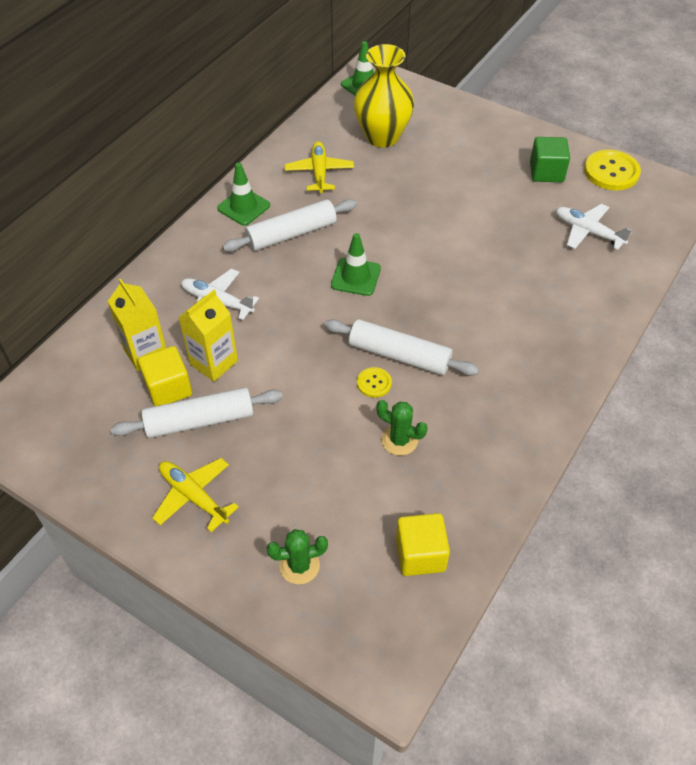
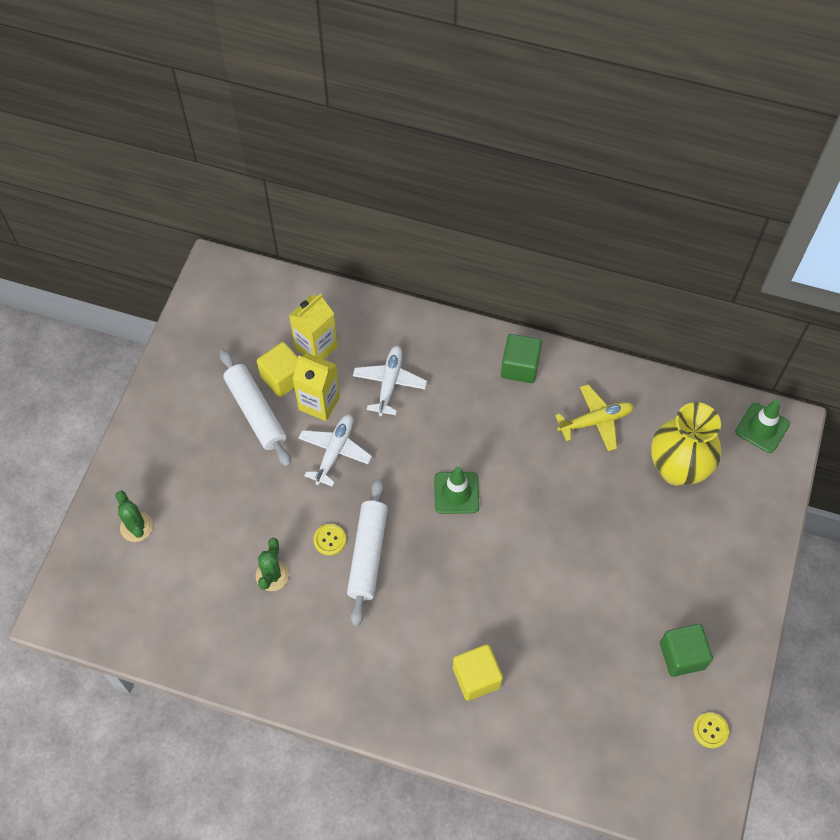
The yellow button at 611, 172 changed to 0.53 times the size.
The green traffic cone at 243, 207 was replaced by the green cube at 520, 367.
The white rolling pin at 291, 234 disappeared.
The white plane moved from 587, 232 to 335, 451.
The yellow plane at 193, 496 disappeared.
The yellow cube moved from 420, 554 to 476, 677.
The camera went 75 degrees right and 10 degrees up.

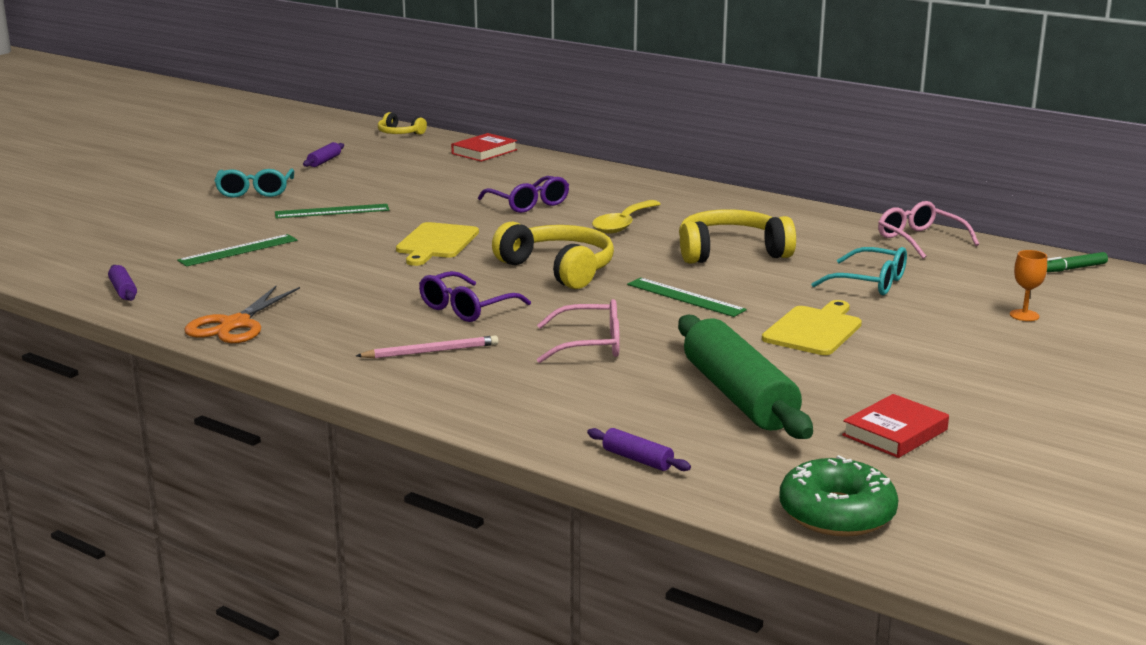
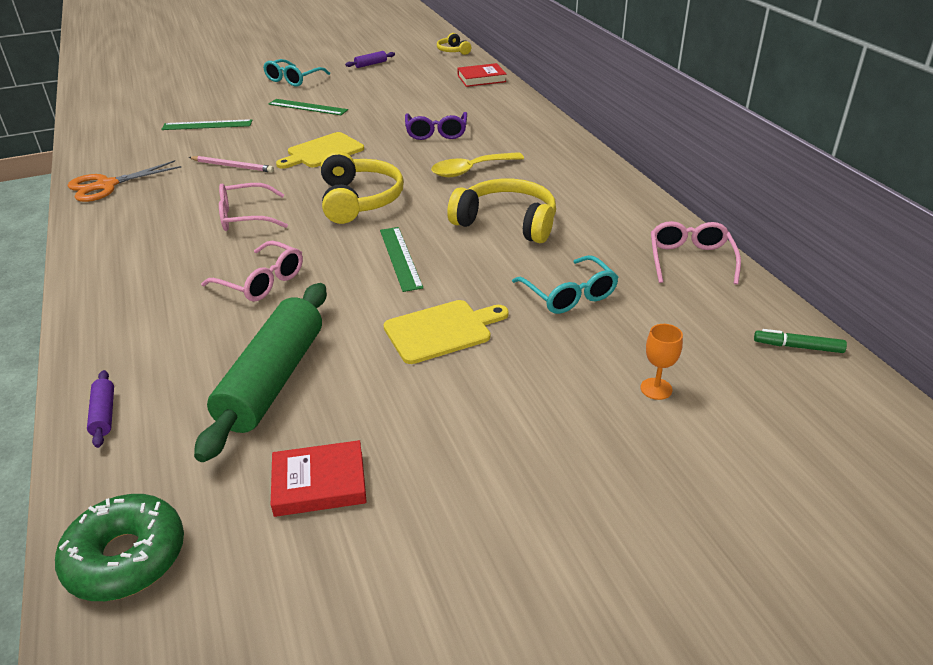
The purple rolling pin at 123, 290 disappeared.
The purple glasses at 467, 308 became the pink glasses at 246, 217.
The pink pencil moved from 431, 351 to 233, 166.
The camera went 35 degrees right and 15 degrees up.

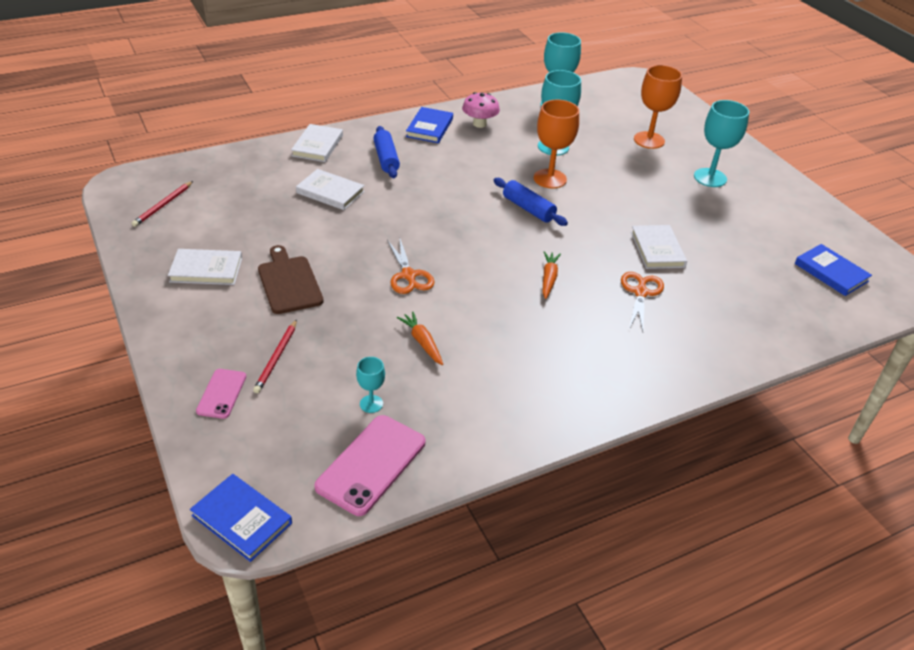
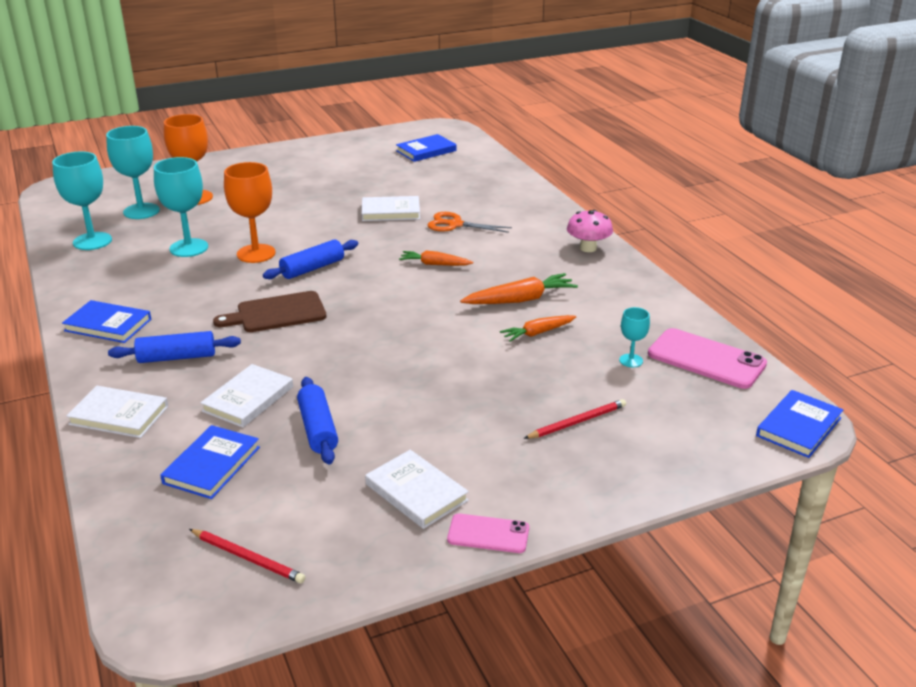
The pink mushroom moved from 479, 124 to 588, 248.
The turquoise goblet moved from 710, 178 to 141, 211.
The orange scissors at 408, 275 disappeared.
The brown cutting board moved from 289, 282 to 277, 313.
The white book at 206, 270 turned 45 degrees counterclockwise.
The red pencil at 276, 358 turned 45 degrees counterclockwise.
The pink phone moved from 221, 393 to 488, 534.
The orange carrot at 520, 300 appeared.
The blue rolling pin at 318, 429 appeared.
The blue book at 211, 465 appeared.
The camera went 85 degrees left and 10 degrees down.

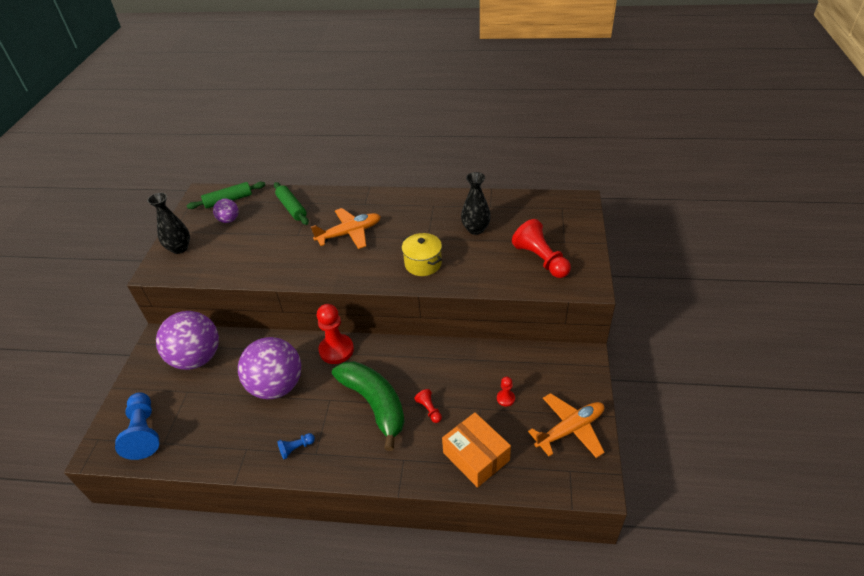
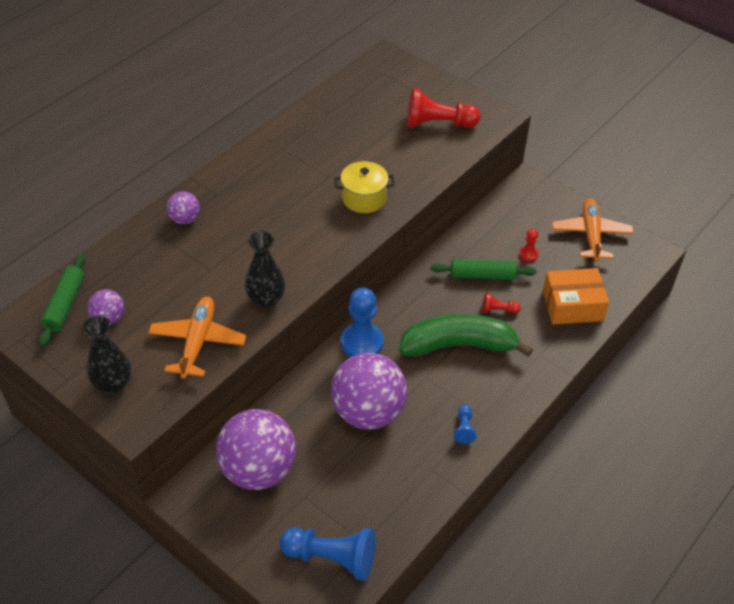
The black vase moved from 475, 229 to 266, 300.
The green rolling pin moved from 292, 208 to 482, 275.
The orange plane moved from 350, 233 to 198, 342.
The red pawn at 336, 350 became the blue pawn at 362, 343.
The purple ball at 185, 219 appeared.
The camera went 60 degrees left and 5 degrees up.

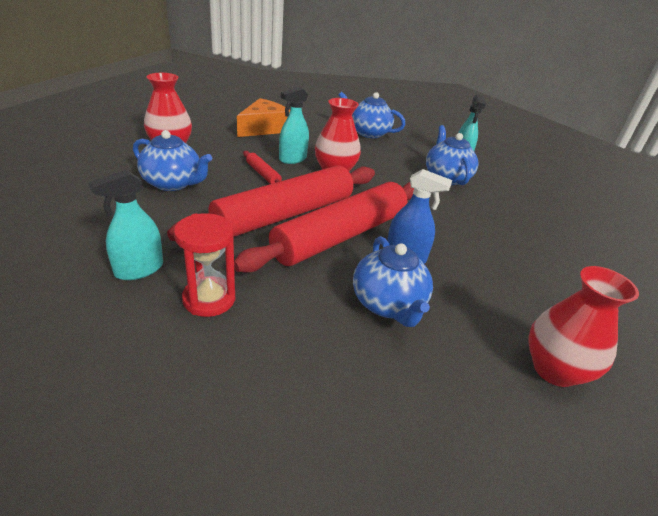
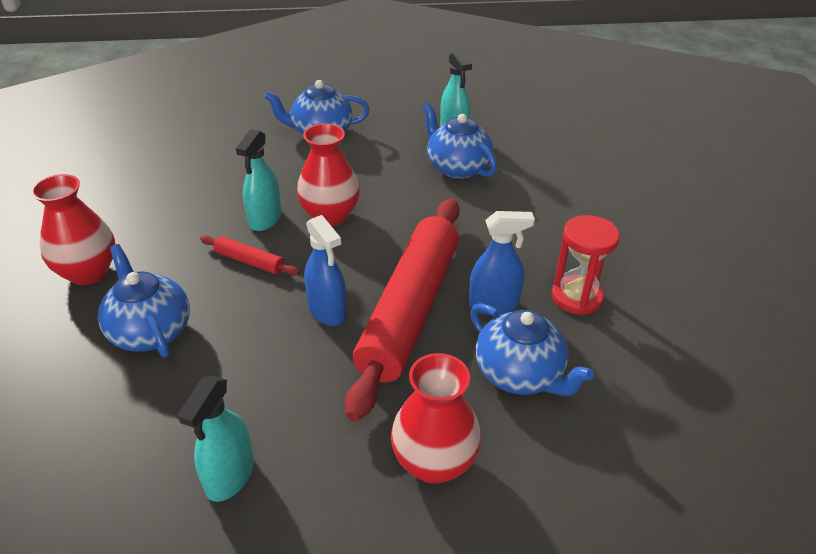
The orange cheese at 264, 128 disappeared.
The blue teapot at 173, 183 turned 120 degrees counterclockwise.
The red rolling pin at 285, 215 was replaced by the blue spray bottle at 327, 311.
The red hourglass moved from 209, 299 to 576, 297.
The red vase moved from 554, 369 to 434, 462.
The camera went 25 degrees left and 5 degrees up.

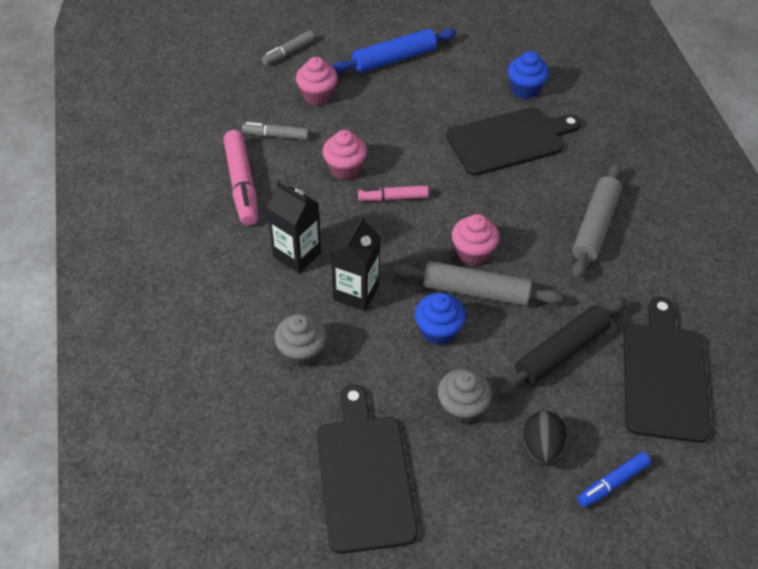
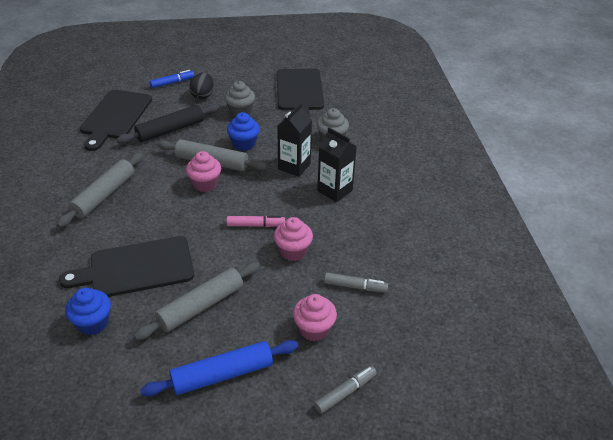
The pink marker at 242, 184 disappeared.
The grey rolling pin at 201, 306 appeared.
The camera went 175 degrees left and 10 degrees down.

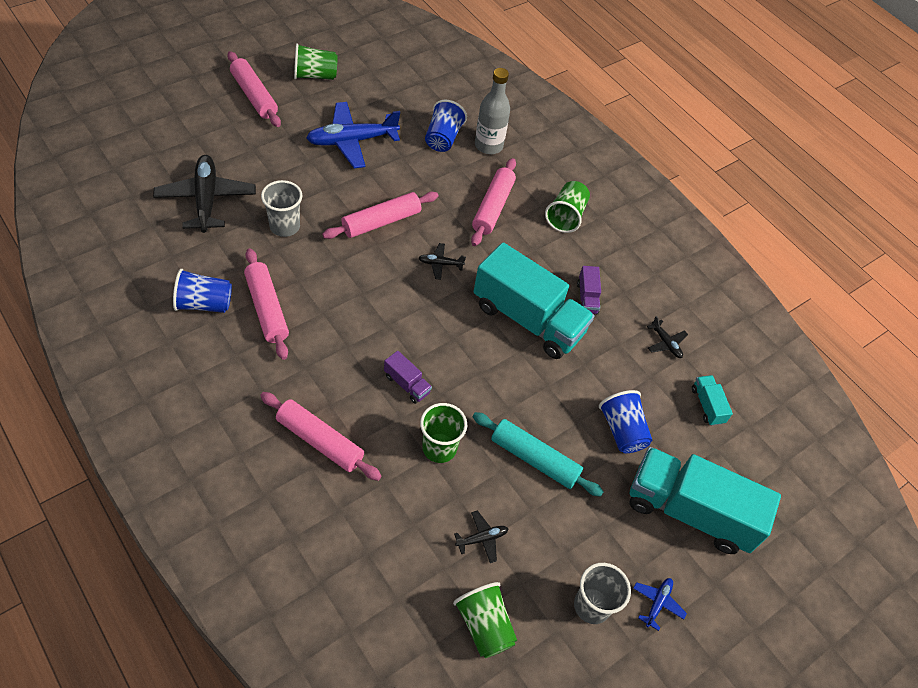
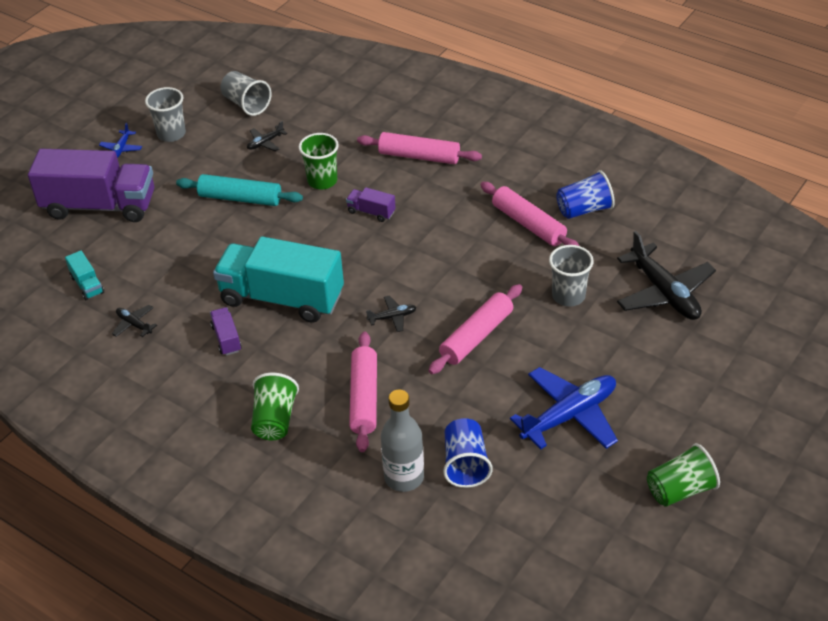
The pink rolling pin at 254, 96 disappeared.
The blue cup at 622, 430 disappeared.
The turquoise truck at 689, 511 became the purple truck at 100, 206.
The green cup at 484, 625 became the grey cup at 246, 104.
The camera went 170 degrees right and 10 degrees down.

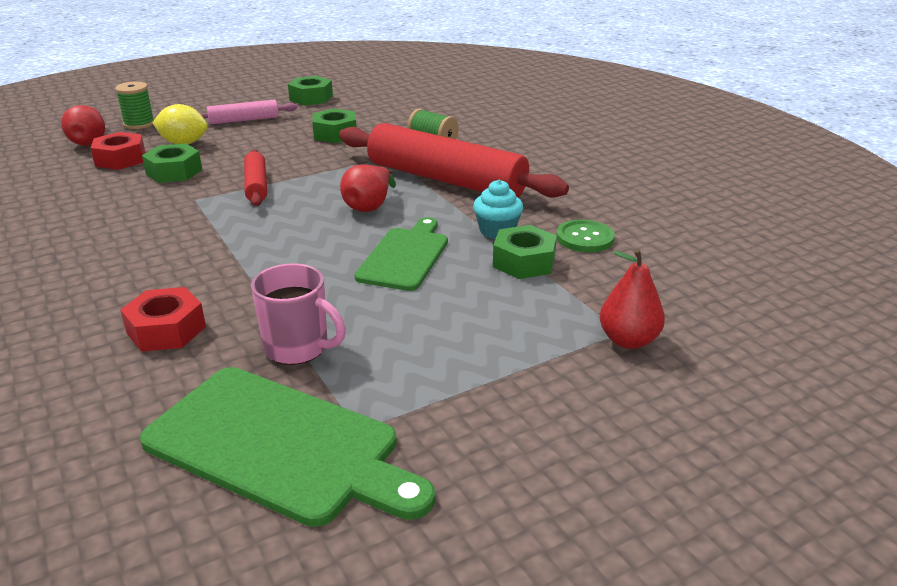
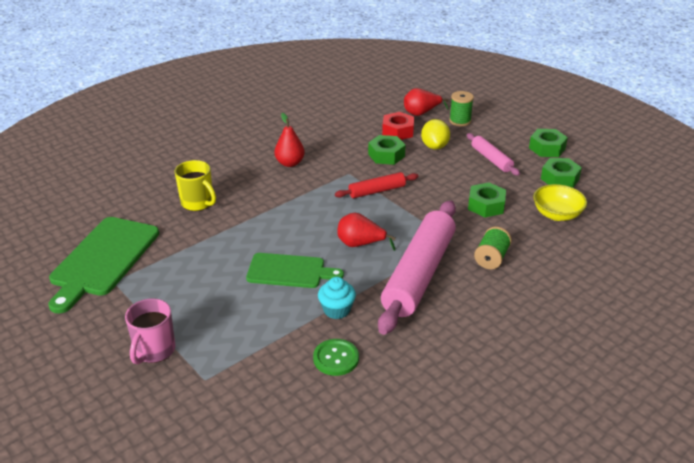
The red rolling pin at 445, 180 became the pink rolling pin at 418, 274.
The green nut moved from 524, 262 to 547, 148.
The red pear moved from 628, 340 to 290, 163.
The pink mug moved from 298, 348 to 154, 350.
The red nut at 166, 330 was replaced by the yellow mug at 198, 203.
The yellow bowl at 557, 214 appeared.
The camera went 80 degrees right and 5 degrees up.

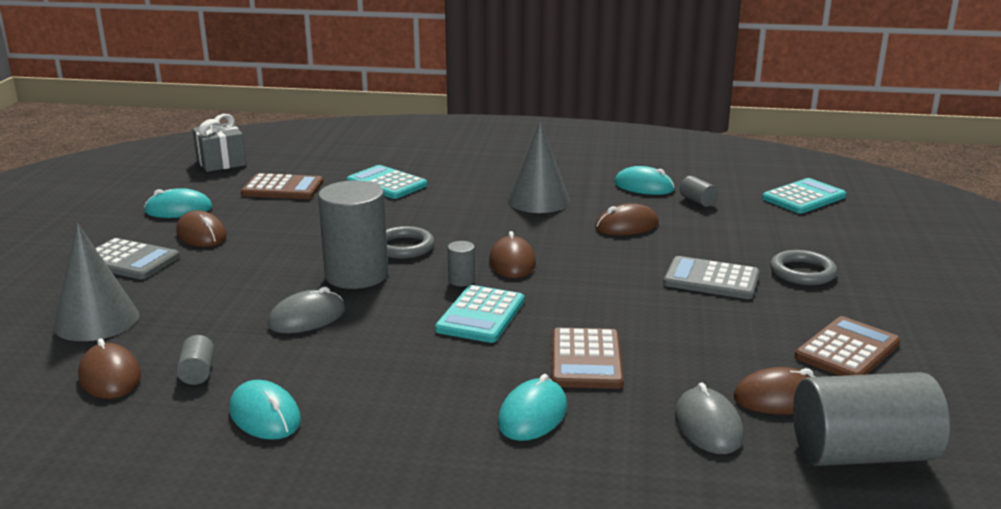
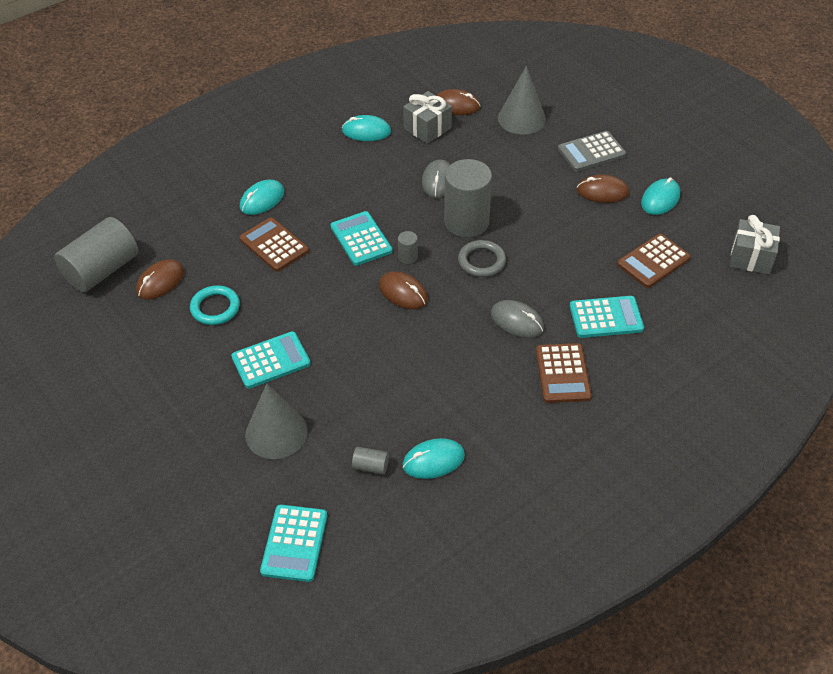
The grey cone moved from 538, 200 to 276, 433.
The brown mouse at 626, 226 disappeared.
The grey ring at 802, 272 disappeared.
The grey calculator at 711, 279 became the turquoise calculator at 271, 360.
The brown calculator moved from 847, 350 to 563, 373.
The grey cylinder at 197, 373 was replaced by the grey gift at 427, 128.
The turquoise mouse at 533, 415 turned 60 degrees clockwise.
The grey mouse moved from 708, 426 to 517, 321.
The turquoise ring at 215, 308 appeared.
The camera went 135 degrees right and 25 degrees up.

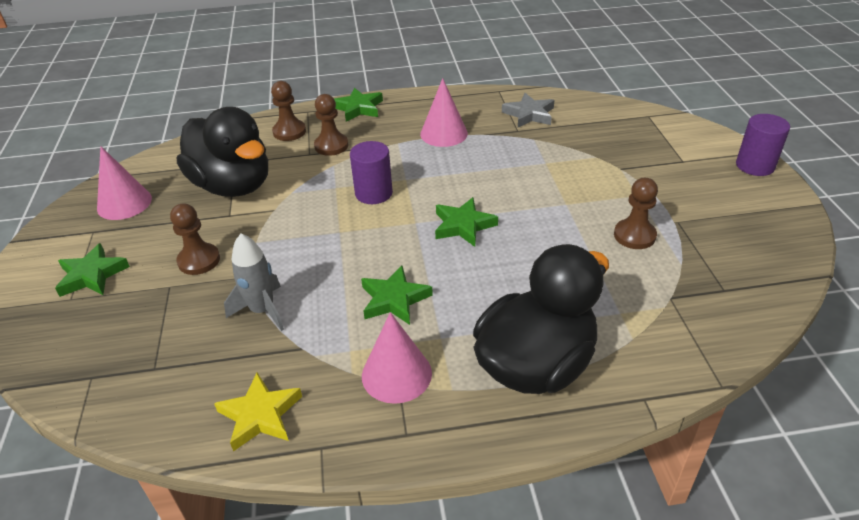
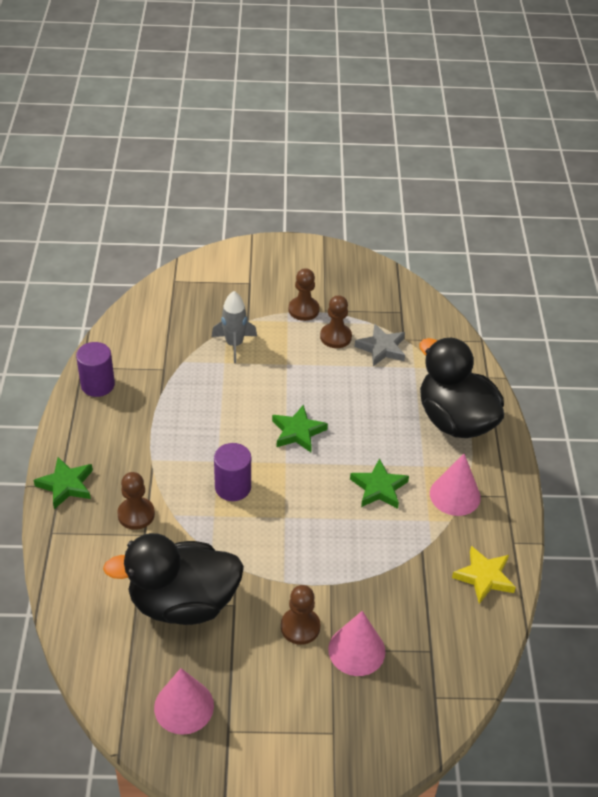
The pink cone moved from 444, 133 to 356, 650.
The brown pawn moved from 289, 132 to 303, 310.
The grey star moved from 529, 114 to 382, 348.
The black duck at 233, 186 turned 150 degrees counterclockwise.
The purple cylinder moved from 755, 166 to 97, 385.
The grey rocket moved from 262, 310 to 234, 344.
The green star at 92, 275 disappeared.
The camera went 85 degrees left and 5 degrees up.

